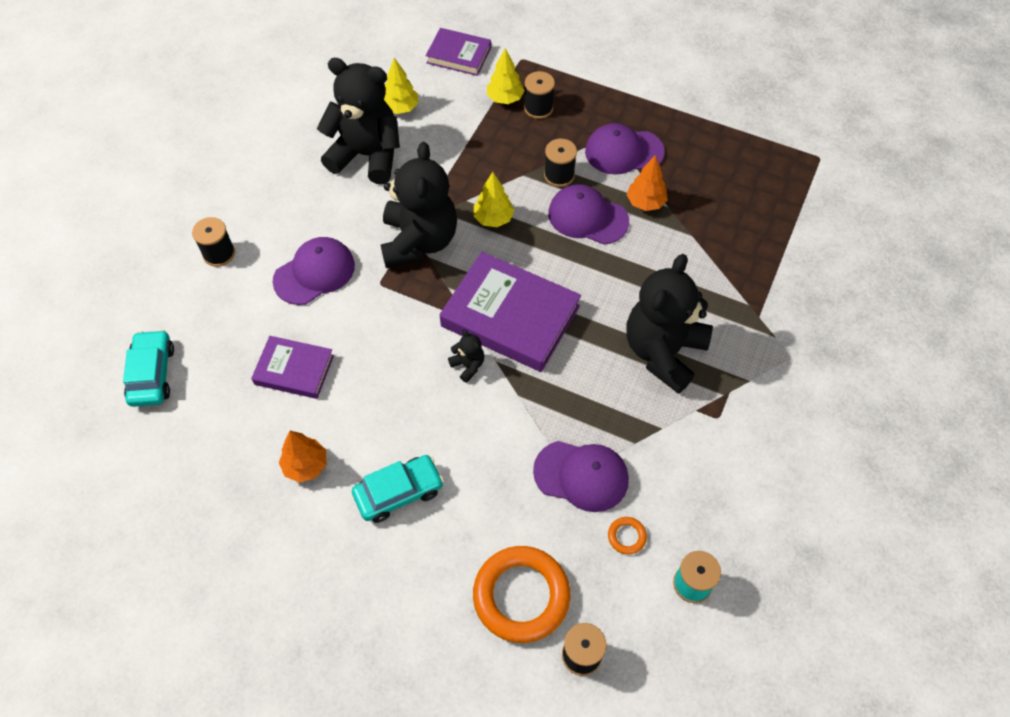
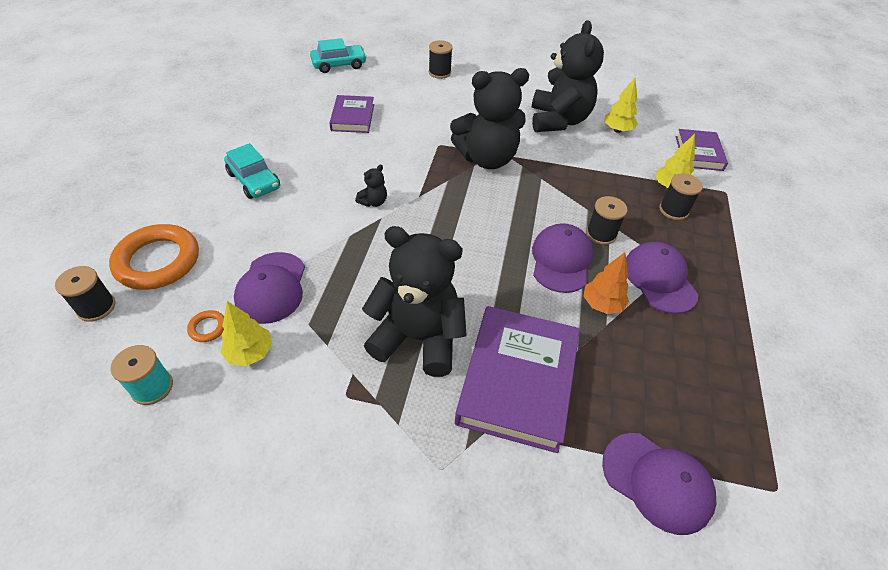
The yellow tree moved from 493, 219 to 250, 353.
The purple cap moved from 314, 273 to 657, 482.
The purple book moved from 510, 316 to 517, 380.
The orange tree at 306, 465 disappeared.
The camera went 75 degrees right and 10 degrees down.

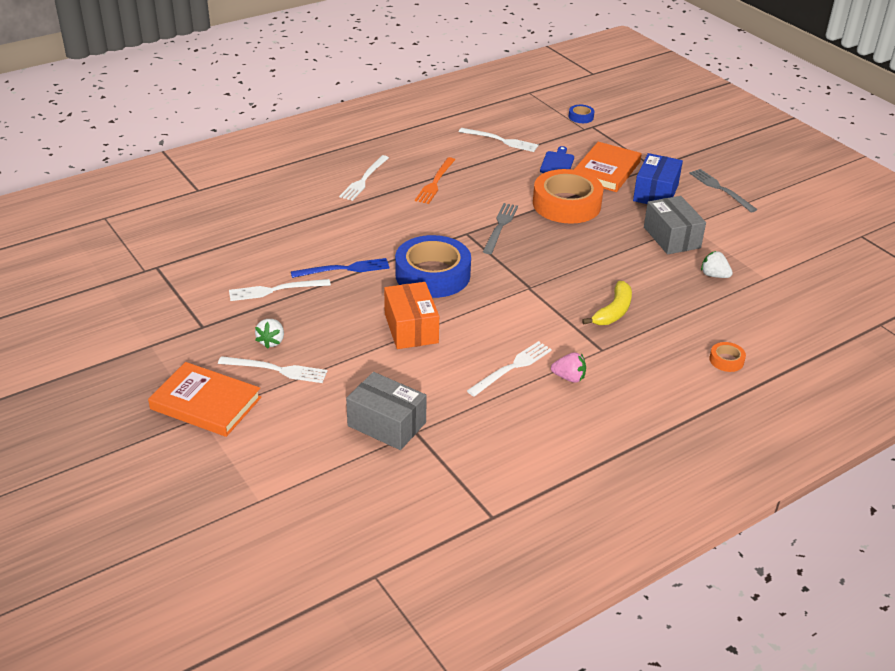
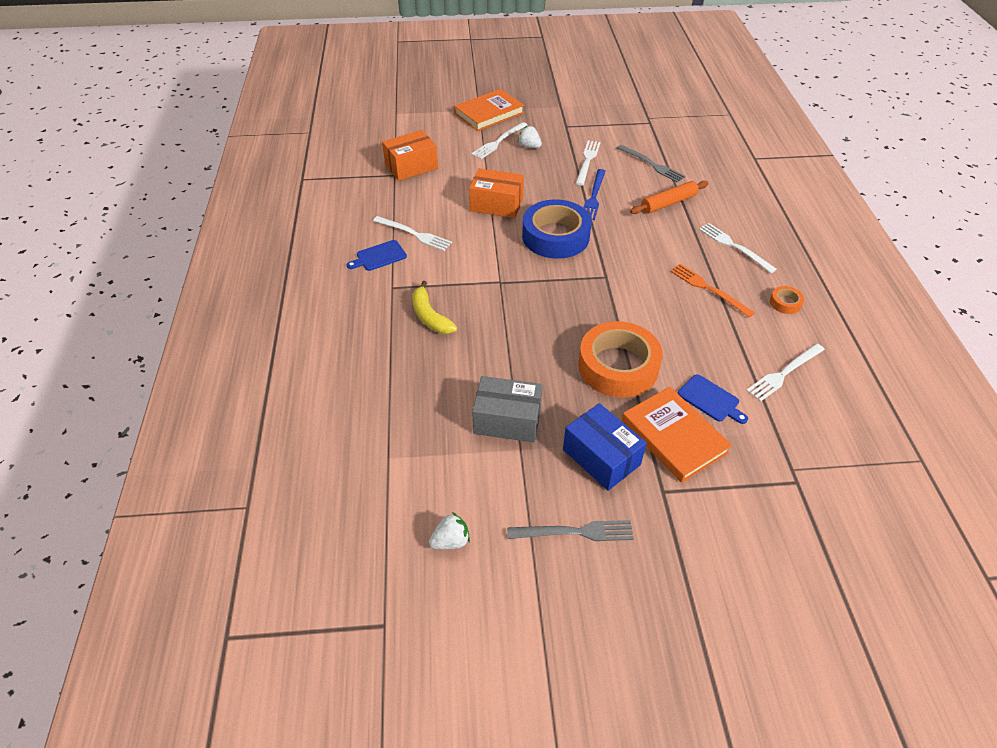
The blue tape at 581, 117 disappeared.
The grey fork moved from 500, 226 to 651, 164.
The white strawberry moved from 714, 275 to 451, 541.
The white fork at 512, 368 turned 45 degrees counterclockwise.
The orange tape moved from 726, 360 to 785, 303.
The pink strawberry at 569, 377 was replaced by the blue cutting board at 379, 256.
The grey box at 387, 424 became the orange box at 411, 166.
The orange rolling pin at 668, 203 appeared.
The camera went 120 degrees right and 10 degrees up.

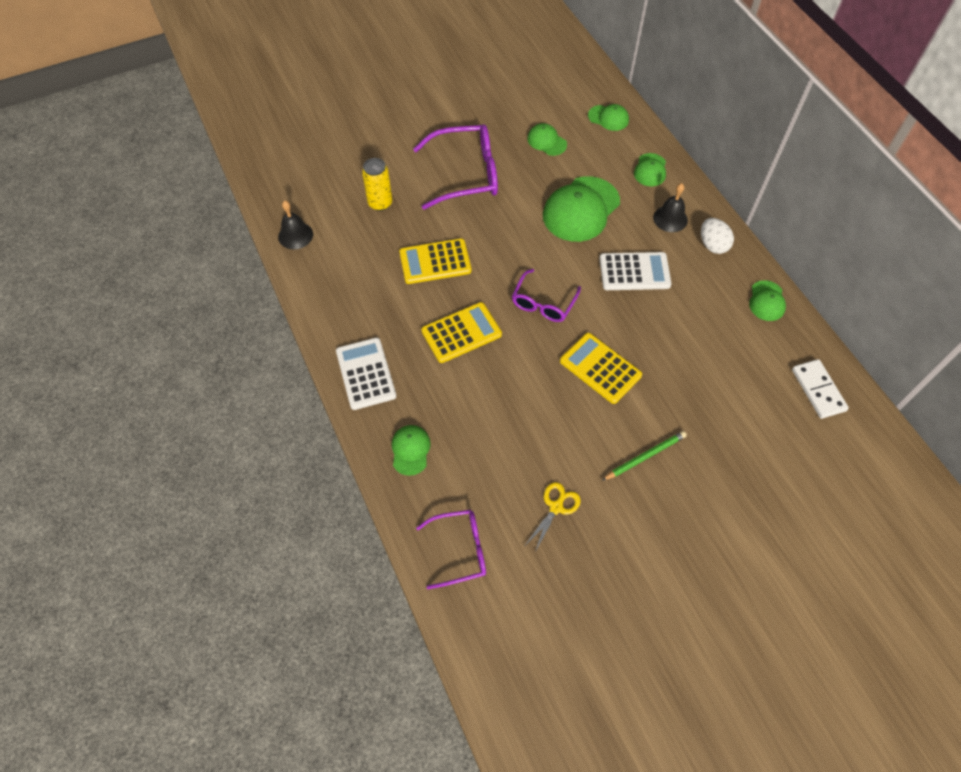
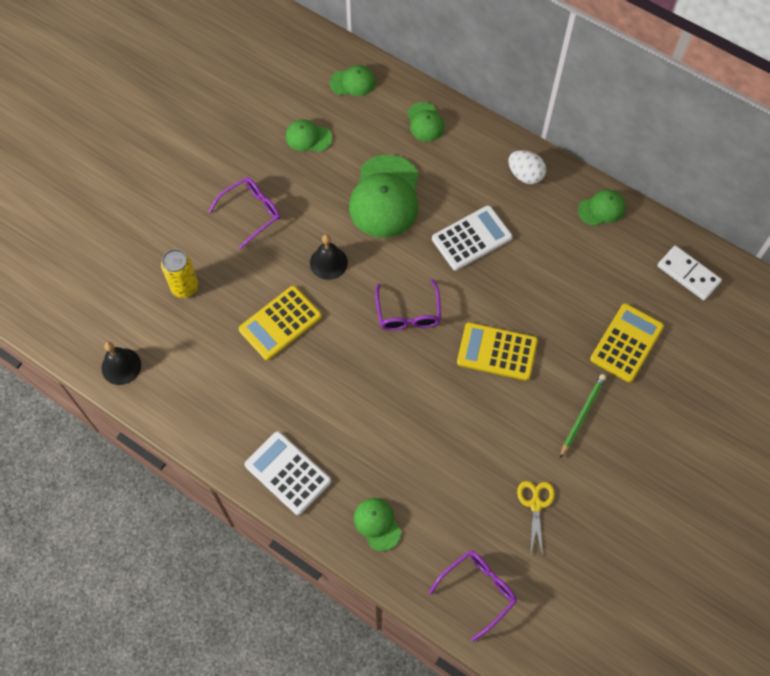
The purple glasses at 466, 174 changed to 0.61 times the size.
The black bell moved from 670, 218 to 328, 262.
The green cap at 766, 301 turned 90 degrees counterclockwise.
The yellow calculator moved from 461, 333 to 626, 343.
The camera went 30 degrees left and 5 degrees up.

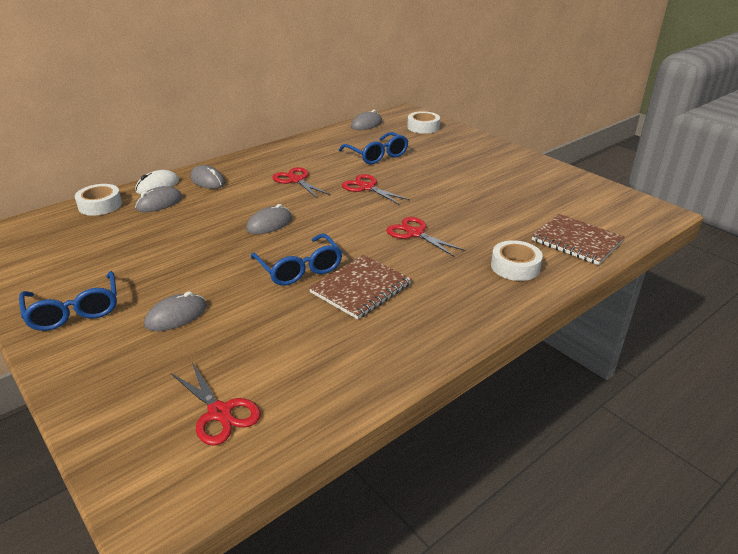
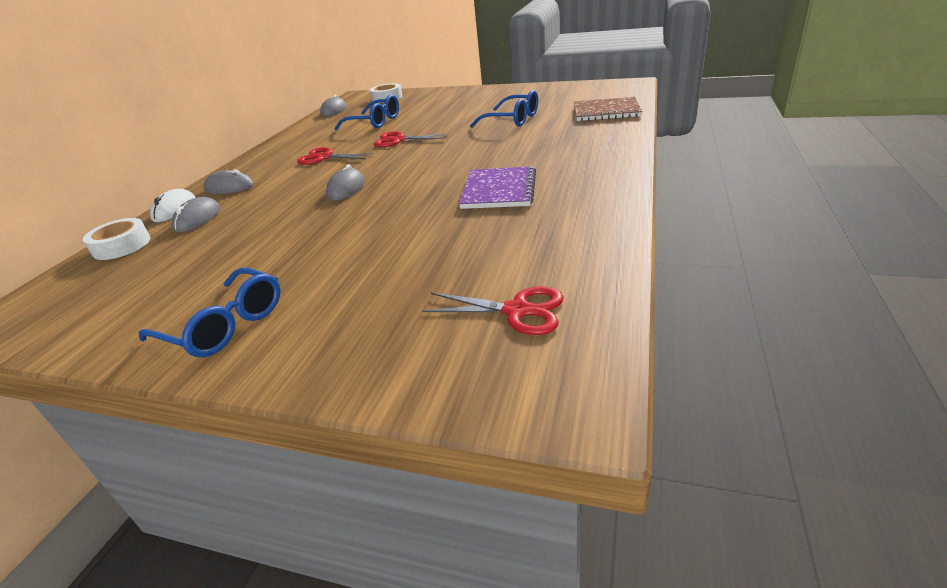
The red scissors at 415, 233 disappeared.
The blue glasses moved from 300, 269 to 513, 120.
The white tape at 515, 266 disappeared.
The brown notebook at 361, 288 became the purple notebook at 499, 190.
The grey mouse at 176, 316 disappeared.
The camera went 30 degrees left and 0 degrees up.

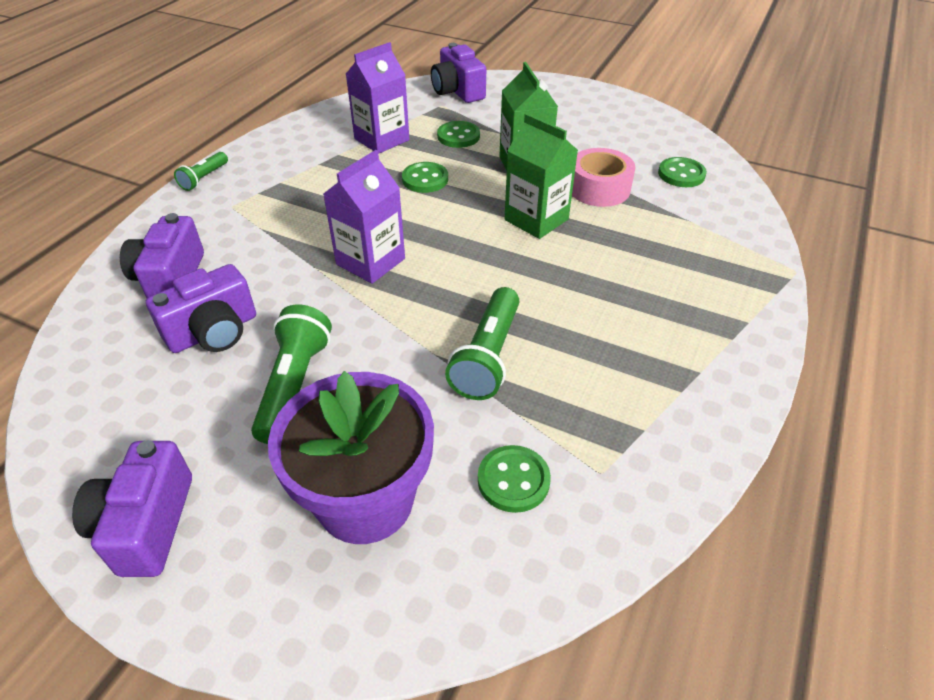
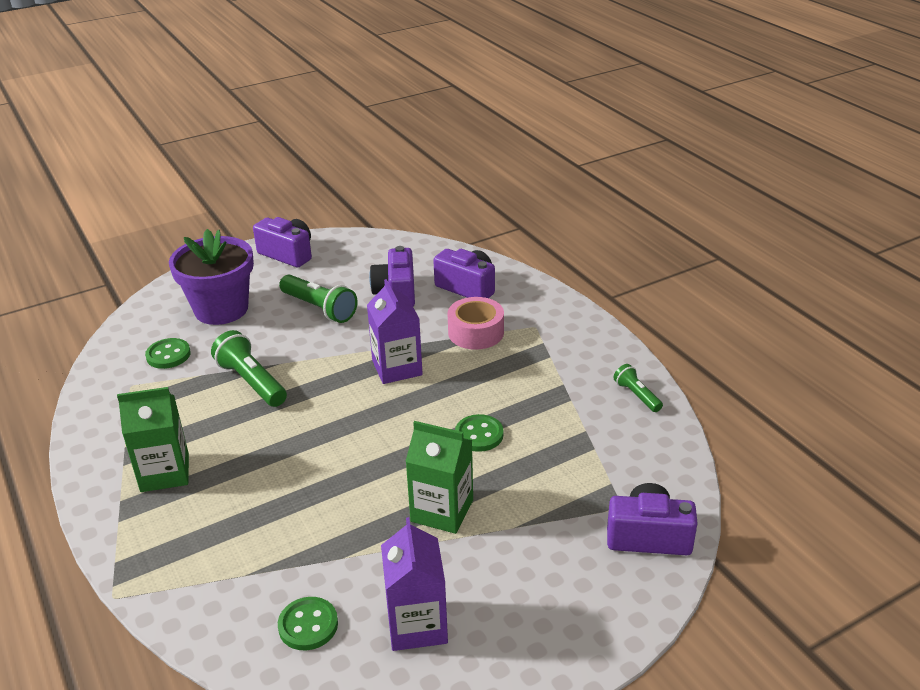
The purple carton moved from 381, 139 to 417, 625.
The green carton moved from 536, 219 to 165, 473.
The green button at 458, 136 disappeared.
The pink tape moved from 599, 188 to 476, 332.
The green flashlight moved from 204, 178 to 637, 395.
The camera went 125 degrees right and 10 degrees down.

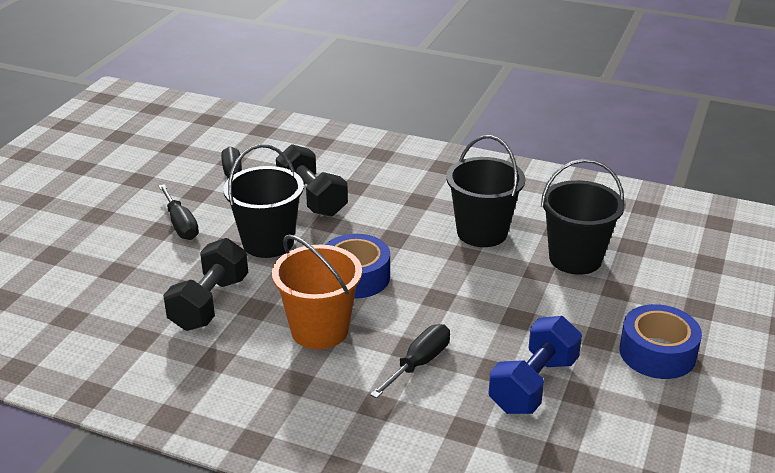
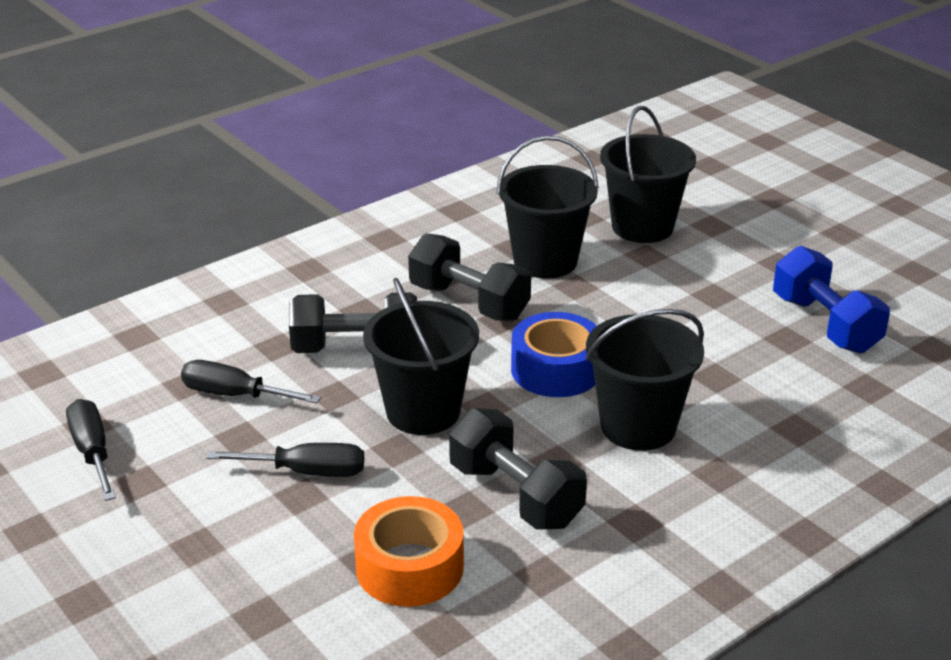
The orange bucket at 320, 330 became the black bucket at 638, 426.
The blue tape at 657, 353 disappeared.
The black screwdriver moved from 419, 363 to 92, 452.
The black dumbbell at 469, 302 appeared.
The orange tape at 409, 567 appeared.
The camera went 60 degrees left and 0 degrees up.

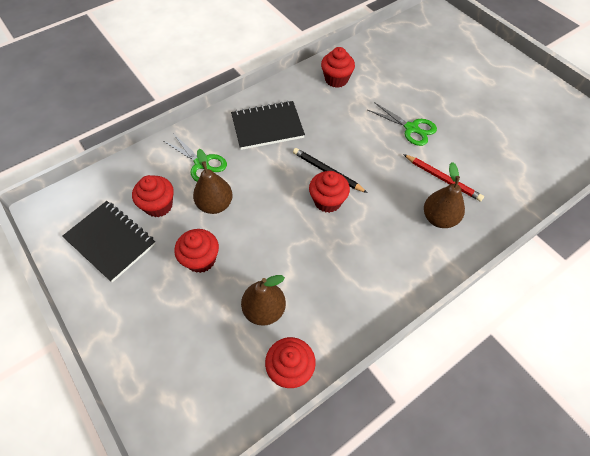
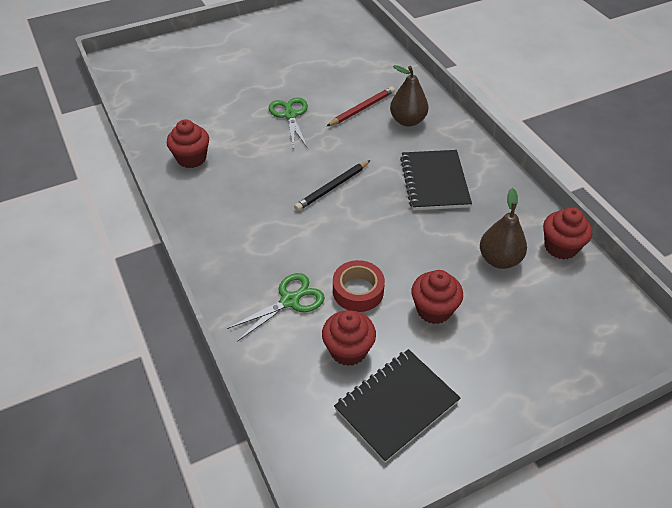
The black notebook moved from 267, 127 to 434, 182.
The green scissors at 411, 128 turned 60 degrees counterclockwise.
The brown pear at 215, 204 was replaced by the red tape at 358, 291.
The red cupcake at 327, 201 disappeared.
The camera went 80 degrees left and 10 degrees down.

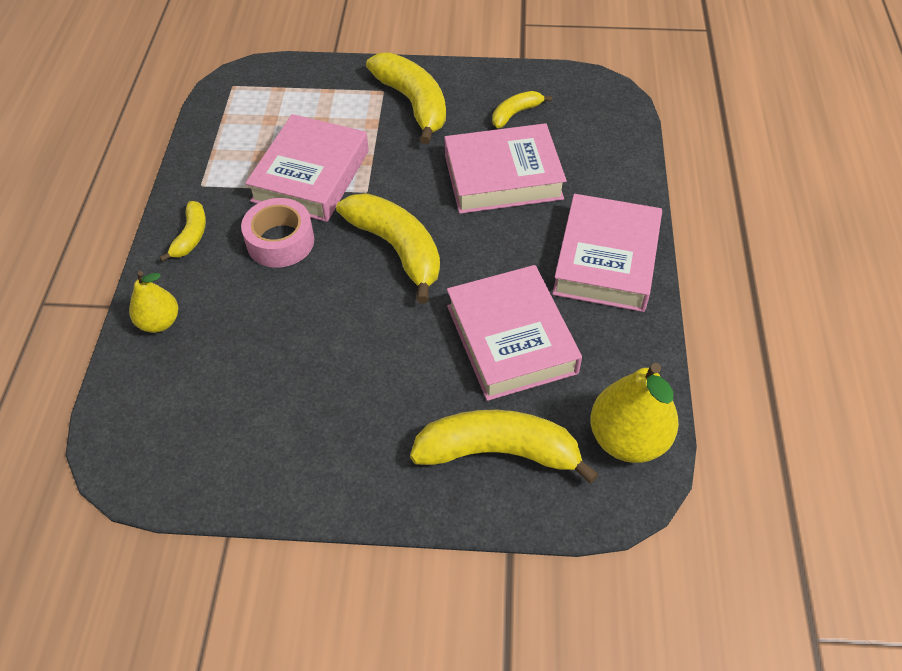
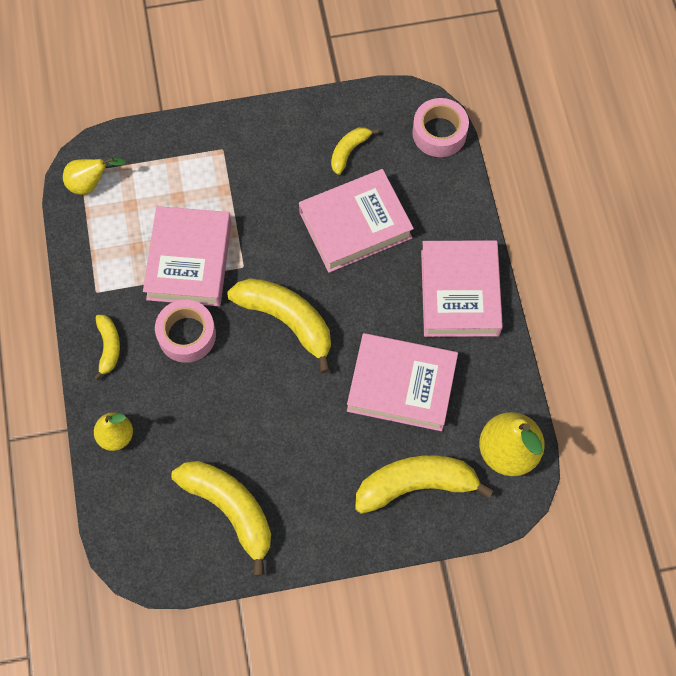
The yellow banana moved from 413, 103 to 230, 509.
The pink book at 511, 339 turned 45 degrees counterclockwise.
The pink tape at 439, 133 appeared.
The yellow pear at 90, 184 appeared.
The camera went 15 degrees left and 15 degrees up.

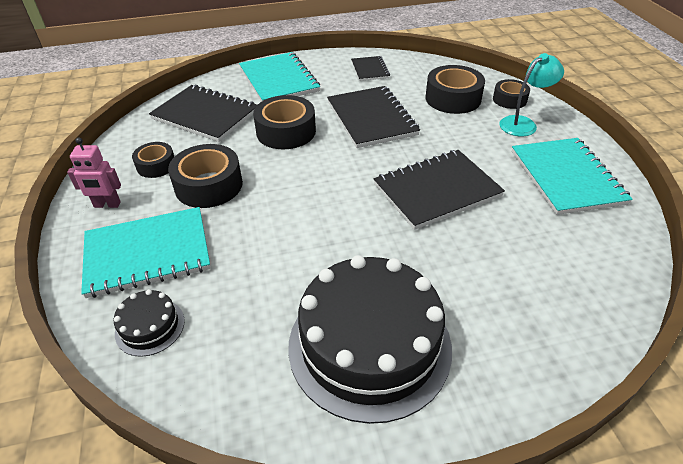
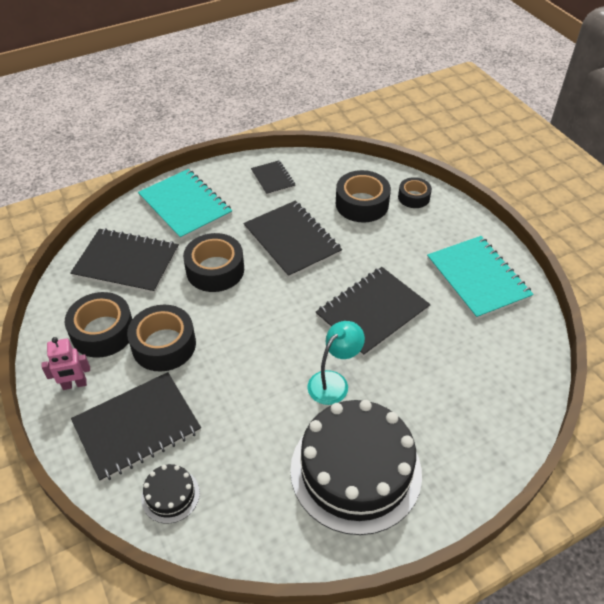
The turquoise lamp moved from 523, 123 to 334, 382.
The black tape at 156, 165 changed to 1.66 times the size.
The turquoise notebook at 147, 253 became the black notebook at 137, 427.
The camera went 15 degrees left and 5 degrees up.

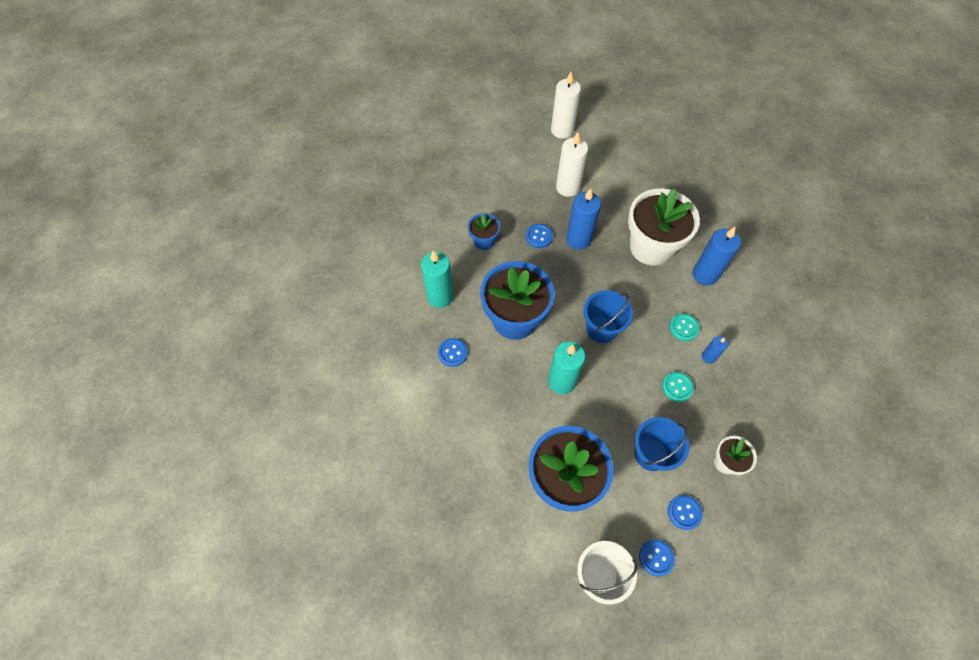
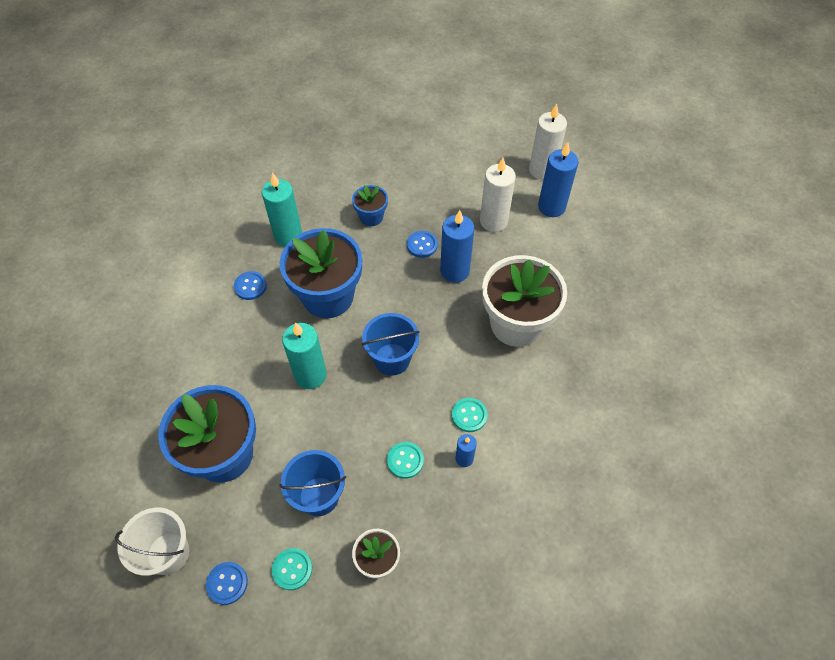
The blue candle moved from 705, 274 to 551, 207.
The blue button at 684, 512 became the turquoise button at 292, 569.
The camera went 40 degrees right and 5 degrees down.

